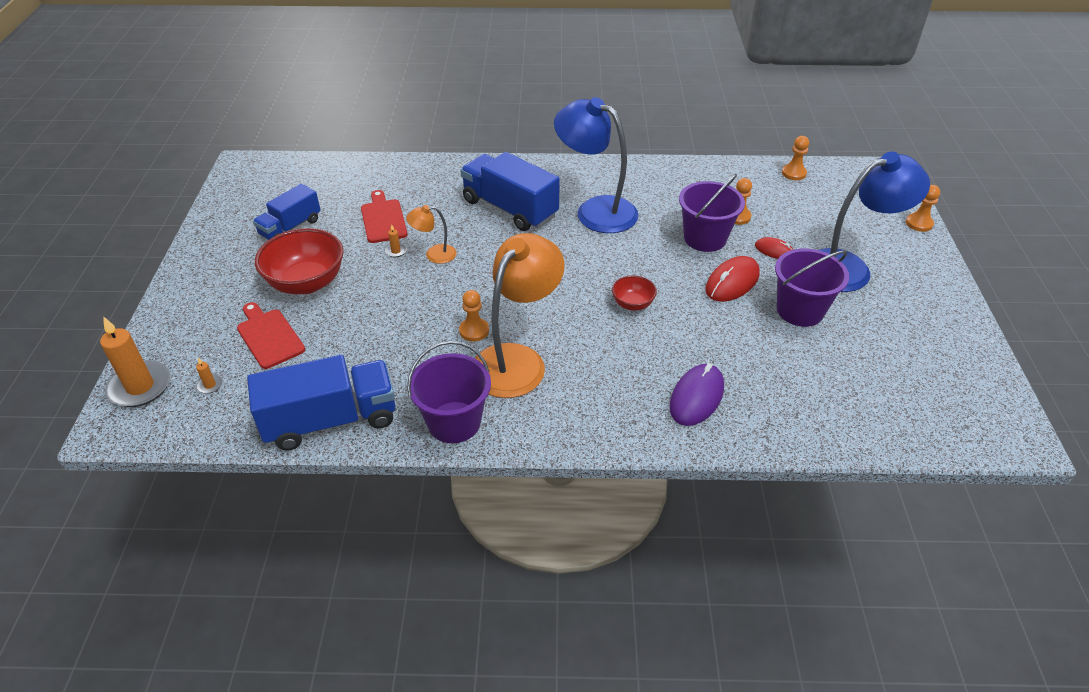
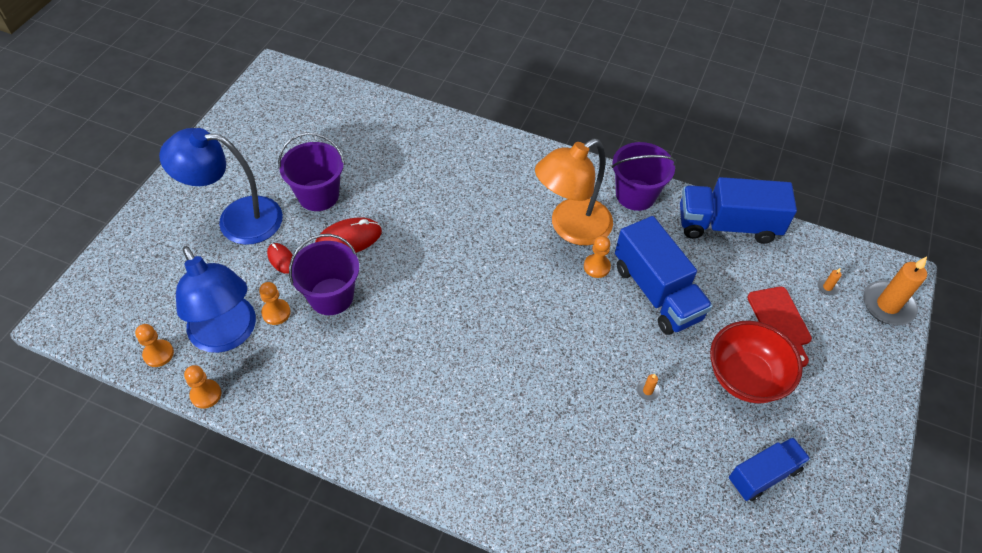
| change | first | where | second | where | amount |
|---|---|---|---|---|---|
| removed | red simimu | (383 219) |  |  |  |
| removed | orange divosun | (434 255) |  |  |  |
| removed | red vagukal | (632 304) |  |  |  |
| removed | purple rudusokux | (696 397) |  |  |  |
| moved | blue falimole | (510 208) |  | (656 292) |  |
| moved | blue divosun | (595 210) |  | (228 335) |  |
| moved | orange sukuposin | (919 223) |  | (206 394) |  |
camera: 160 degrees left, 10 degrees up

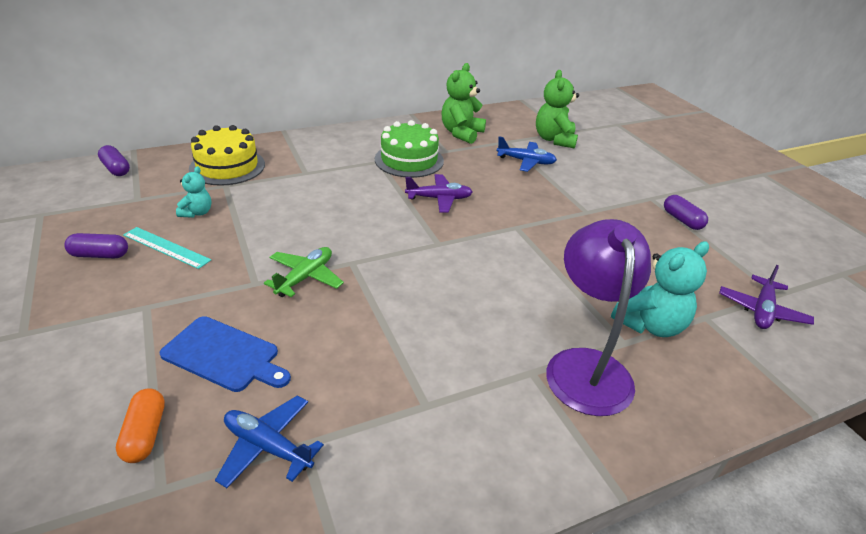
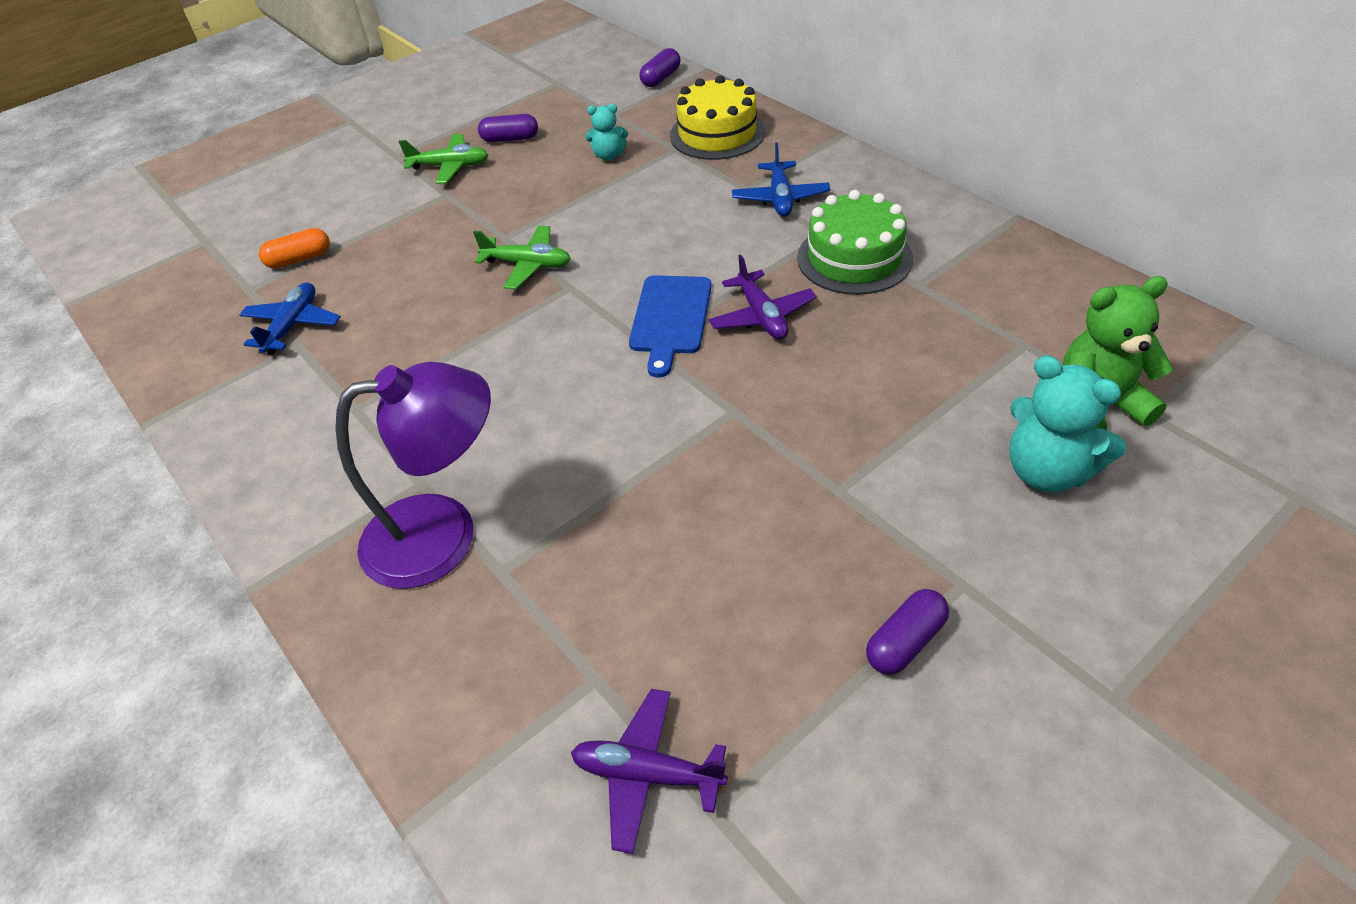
| change | first | where | second | where | amount |
|---|---|---|---|---|---|
| removed | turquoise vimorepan | (166 247) |  |  |  |
| removed | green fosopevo | (461 133) |  |  |  |
| added |  |  | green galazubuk | (450 166) |  |
| moved | blue simimu | (224 355) |  | (670 318) |  |
| moved | blue galazubuk | (526 161) |  | (780 198) |  |
| moved | turquoise fosopevo | (650 325) |  | (1047 471) |  |
| turned | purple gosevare | (100 255) |  | (510 139) | 75 degrees counterclockwise |
camera: 80 degrees right, 10 degrees up

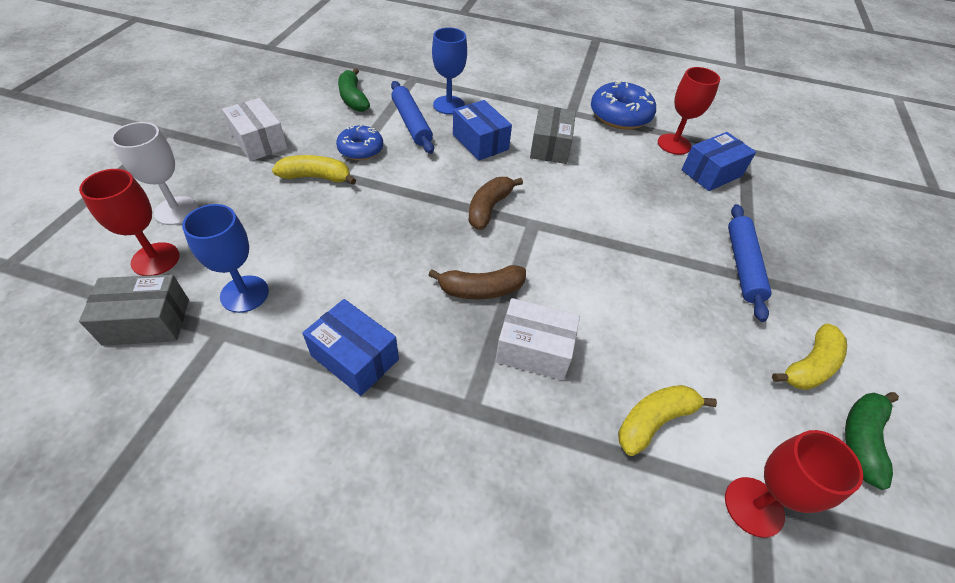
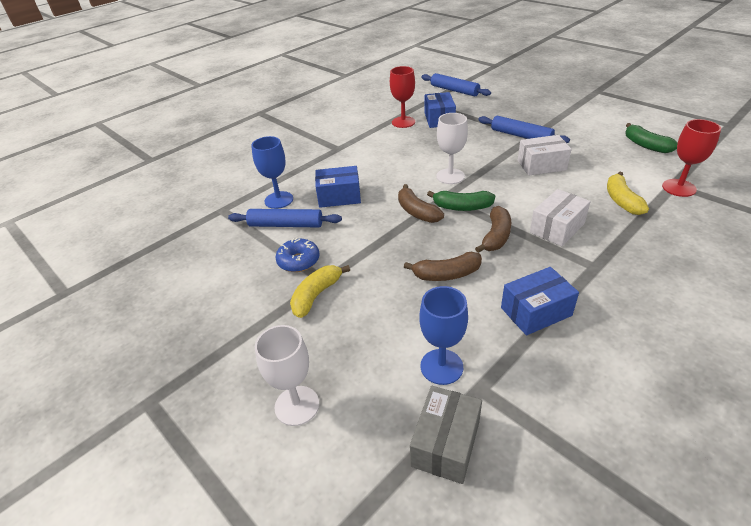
| change | first | where | second | where | amount |
|---|---|---|---|---|---|
| removed | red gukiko | (155 259) |  |  |  |
| removed | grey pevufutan | (550 146) |  |  |  |
| removed | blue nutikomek | (620 116) |  |  |  |
| removed | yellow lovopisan | (809 366) |  |  |  |
| added |  |  | brown lovopisan | (446 274) |  |
| added |  |  | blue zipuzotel | (454 90) |  |
| added |  |  | white gukiko | (450 176) |  |
| moved | white pevufutan | (259 142) |  | (541 165) |  |
| moved | green lovopisan | (353 98) |  | (462 207) |  |
camera: 55 degrees left, 10 degrees down

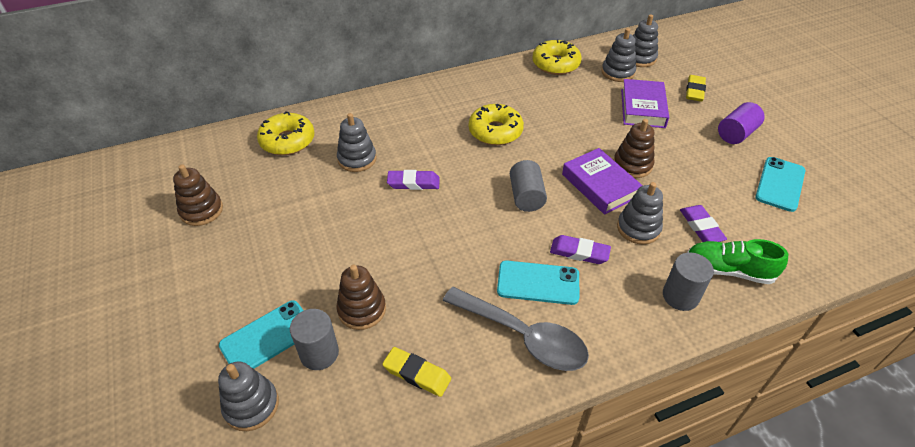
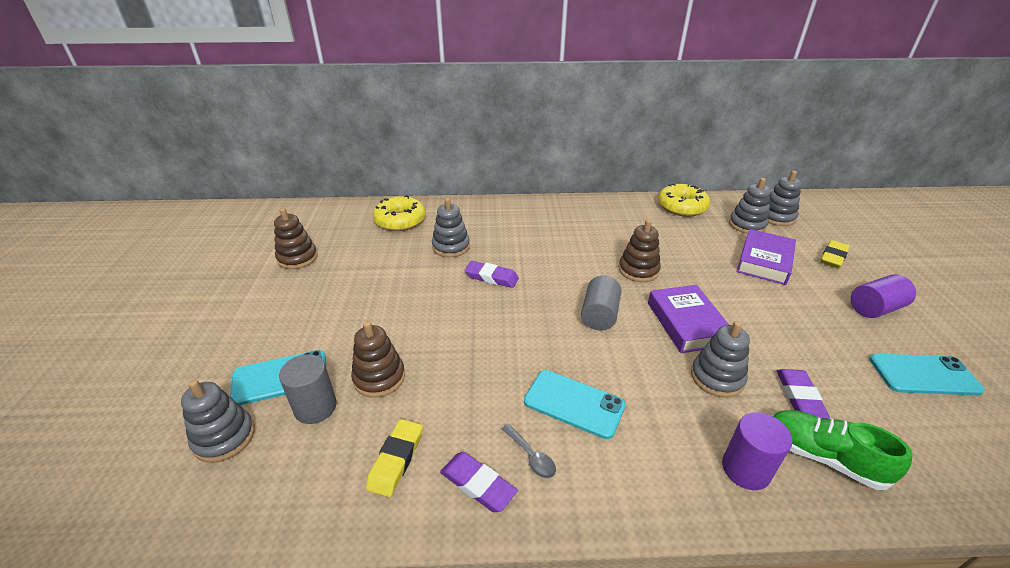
| change | first | where | second | where | amount |
|---|---|---|---|---|---|
| removed | yellow nutikomek | (495 131) |  |  |  |
| moved | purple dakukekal | (579 252) |  | (478 484) |  |
| moved | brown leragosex | (632 165) |  | (638 270) |  |
| recoloured | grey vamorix | (680 296) | purple vamorix | (745 469) |  |
| turned | yellow dakukekal | (417 374) |  | (396 459) | 60 degrees clockwise |
| turned | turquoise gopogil | (780 184) |  | (923 375) | 45 degrees clockwise |
| resized | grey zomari | (523 336) |  | (531 456) | x0.40 |
camera: 20 degrees right, 10 degrees down

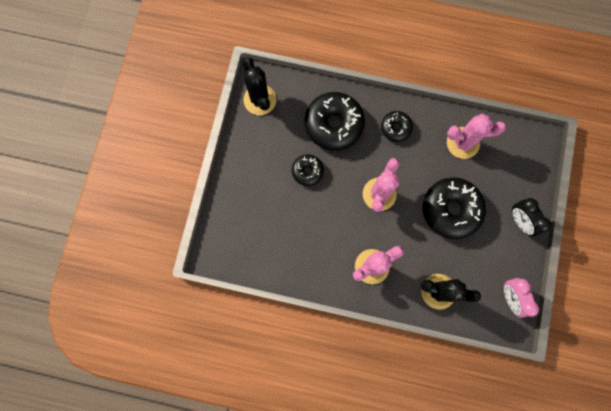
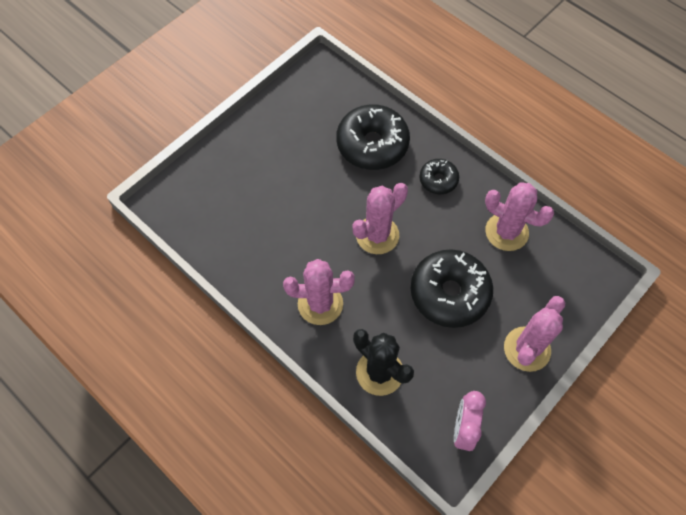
| change | first | where | second | where | amount |
|---|---|---|---|---|---|
| removed | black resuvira | (260 100) |  |  |  |
| removed | black nutikomek | (307 171) |  |  |  |
| replaced | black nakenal | (520 221) | pink resuvira | (527 349) |  |
camera: 30 degrees right, 15 degrees down

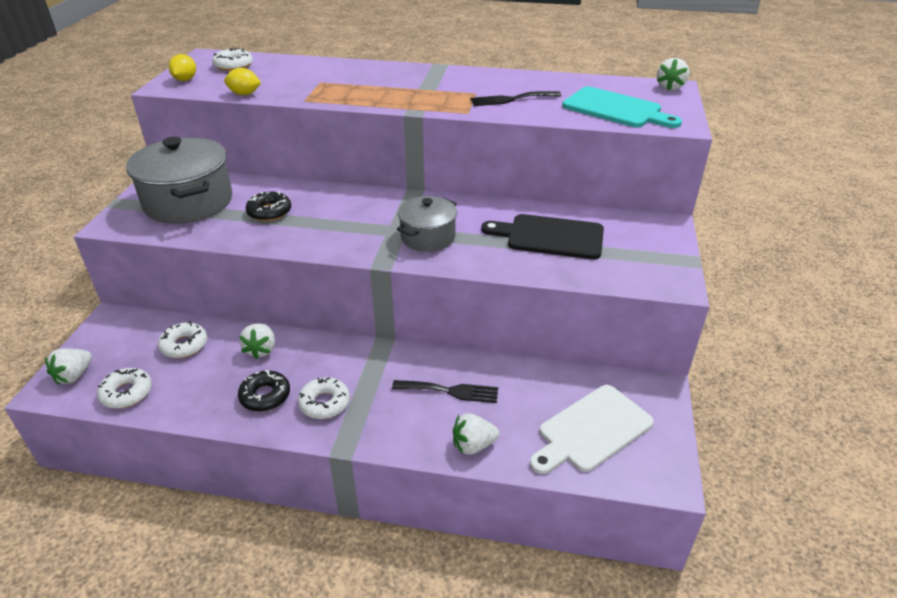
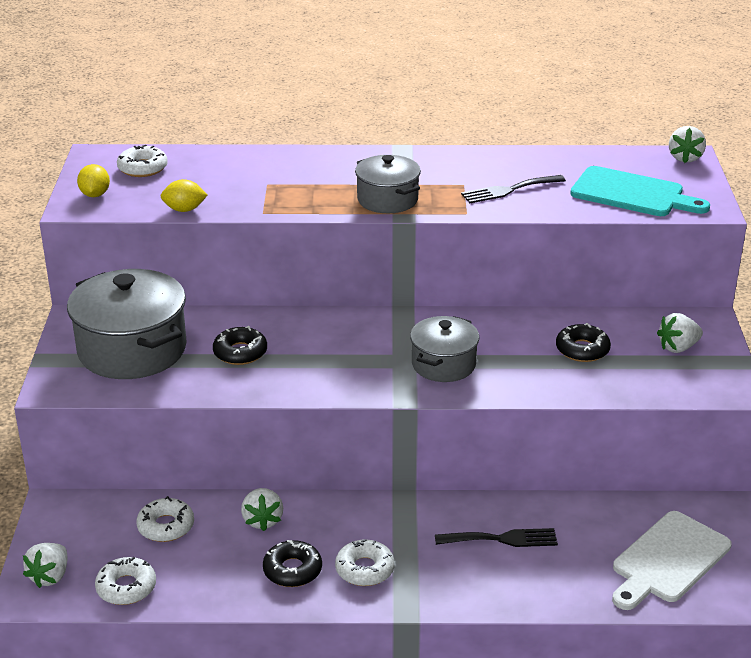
| change | first | where | second | where | amount |
|---|---|---|---|---|---|
| added |  |  | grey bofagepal | (387 200) |  |
| moved | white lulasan | (473 445) |  | (678 347) |  |
| replaced | black simimu | (550 237) | black nutikomek | (582 350) |  |
camera: 10 degrees left, 5 degrees down

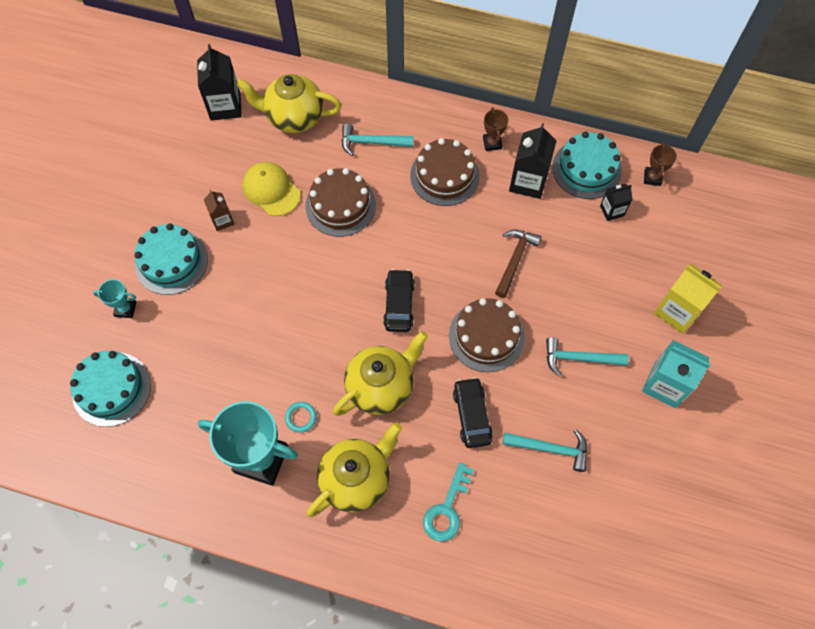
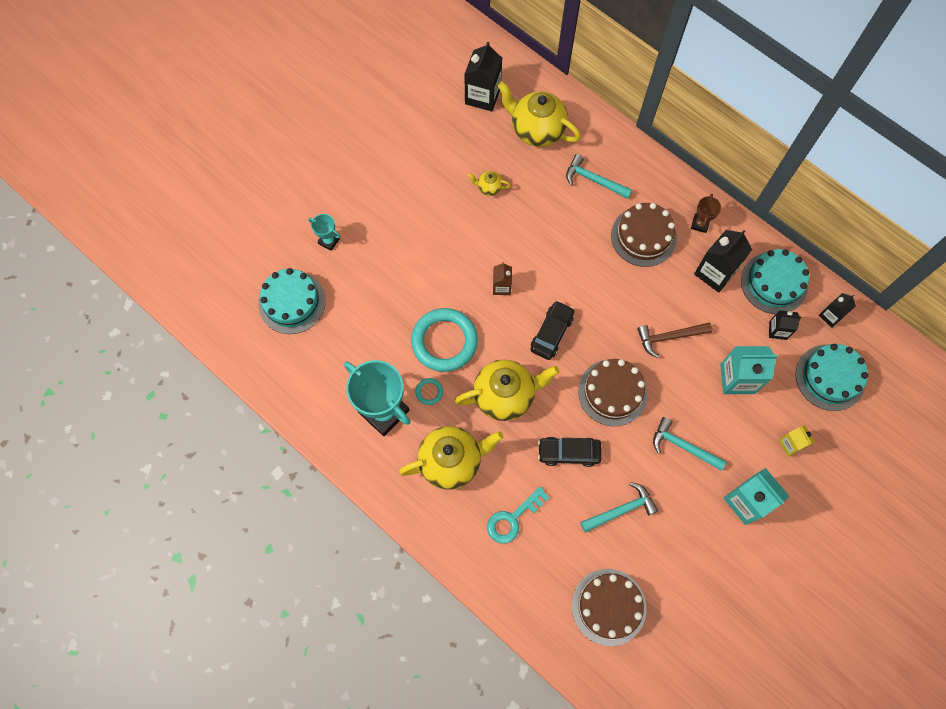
| change | first | where | second | where | amount |
|---|---|---|---|---|---|
| added |  |  | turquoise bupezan | (444 341) |  |
| added |  |  | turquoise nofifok | (737 379) |  |
| moved | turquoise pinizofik | (171 261) |  | (830 377) |  |
| moved | brown nofifok | (222 220) |  | (501 286) |  |
| moved | brown pinizofik | (340 205) |  | (608 607) |  |
| replaced | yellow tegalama | (271 190) | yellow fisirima | (489 188) |  |
| replaced | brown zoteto | (652 178) | black nofifok | (831 316) |  |
| turned | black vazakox | (472 415) |  | (568 453) | 105 degrees counterclockwise |
| turned | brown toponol | (515 260) |  | (669 337) | 150 degrees counterclockwise |
| turned | turquoise toponol | (551 449) |  | (621 510) | 60 degrees counterclockwise |
| resized | yellow nofifok | (677 311) |  | (790 444) | x0.57 |
camera: 25 degrees right, 5 degrees up

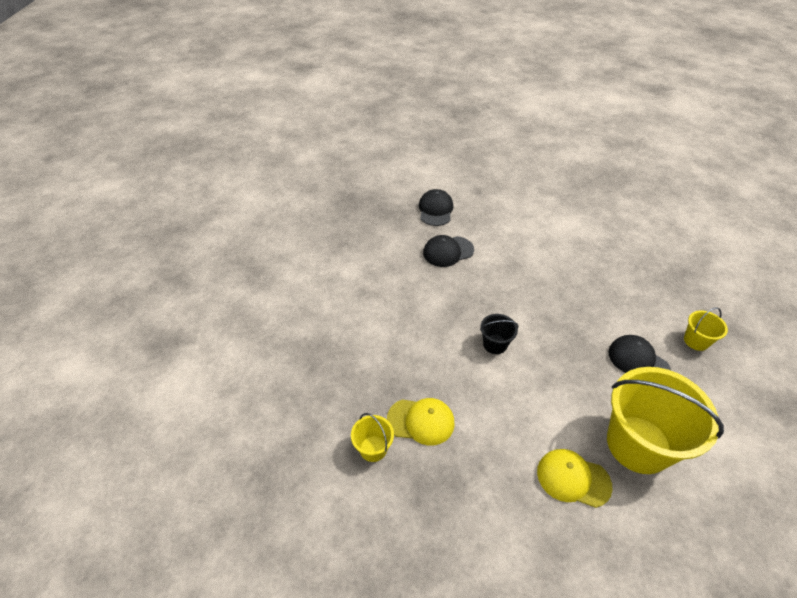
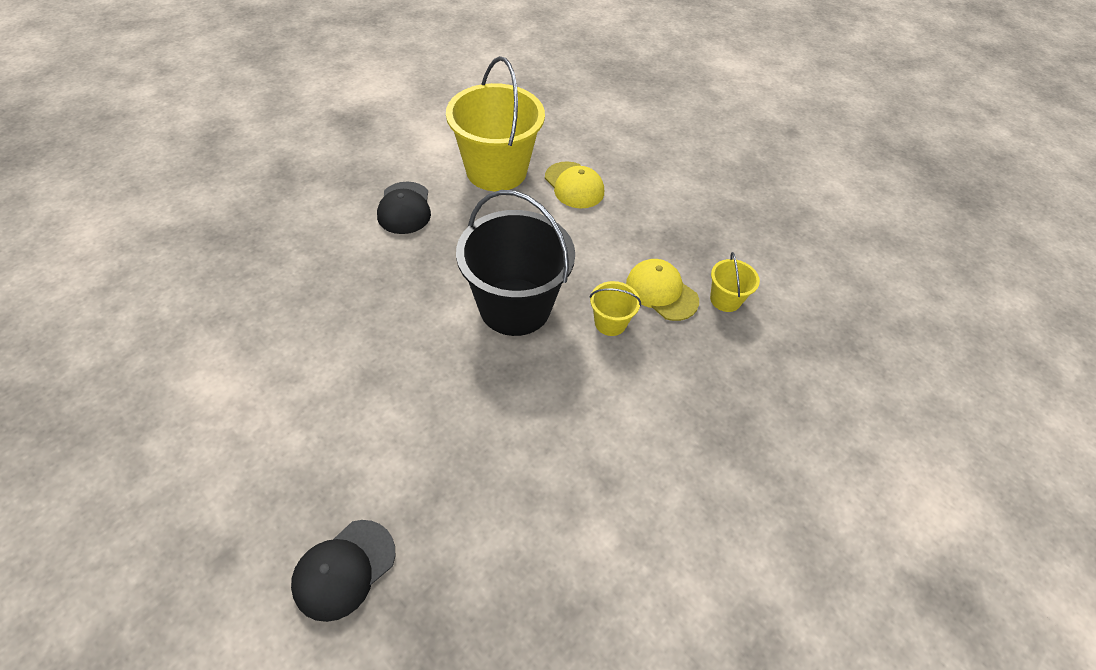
| change | first | where | second | where | amount |
|---|---|---|---|---|---|
| removed | black tegalama | (448 251) |  |  |  |
| moved | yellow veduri | (696 341) |  | (610 323) |  |
| resized | black veduri | (495 344) |  | (515 307) | x2.25 |
camera: 145 degrees left, 5 degrees up

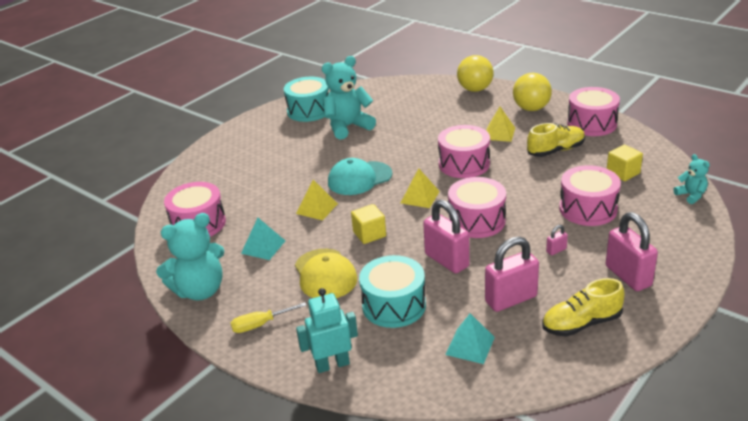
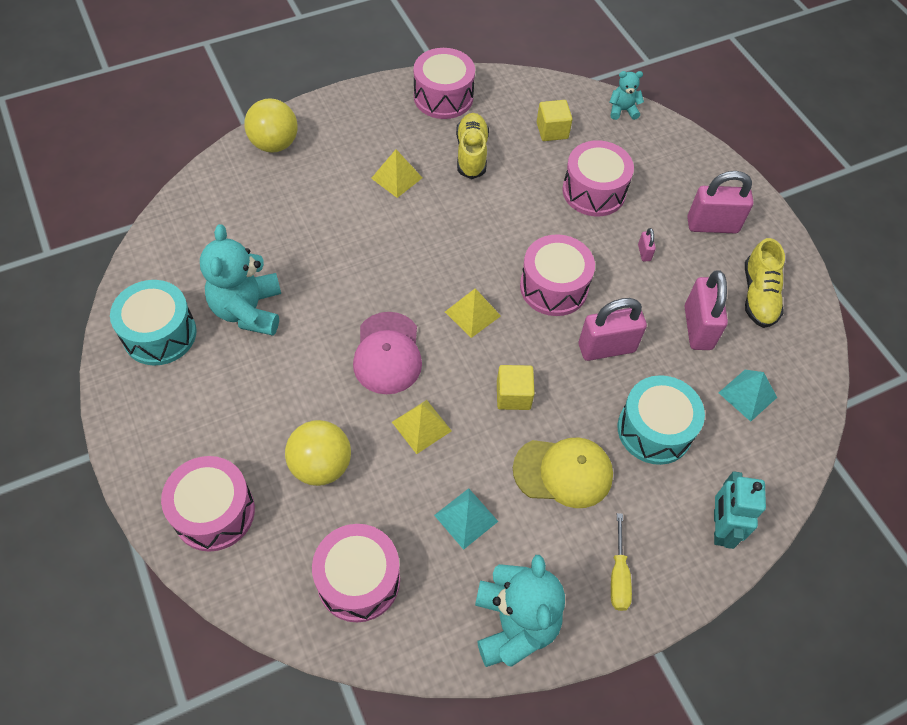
| change | first | where | second | where | amount |
|---|---|---|---|---|---|
| moved | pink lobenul | (464 164) |  | (214 512) |  |
| moved | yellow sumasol | (531 108) |  | (321 465) |  |
| recoloured | turquoise tegalama | (359 178) | pink tegalama | (387 353) |  |
camera: 70 degrees left, 25 degrees up

